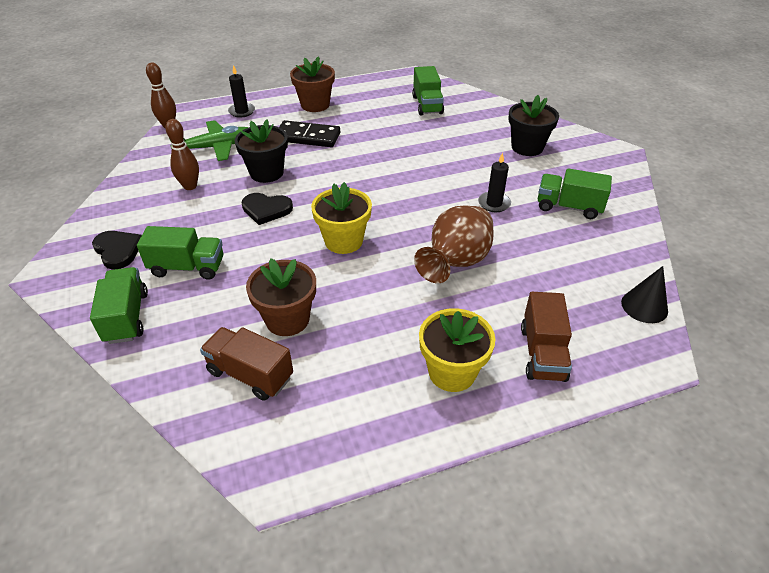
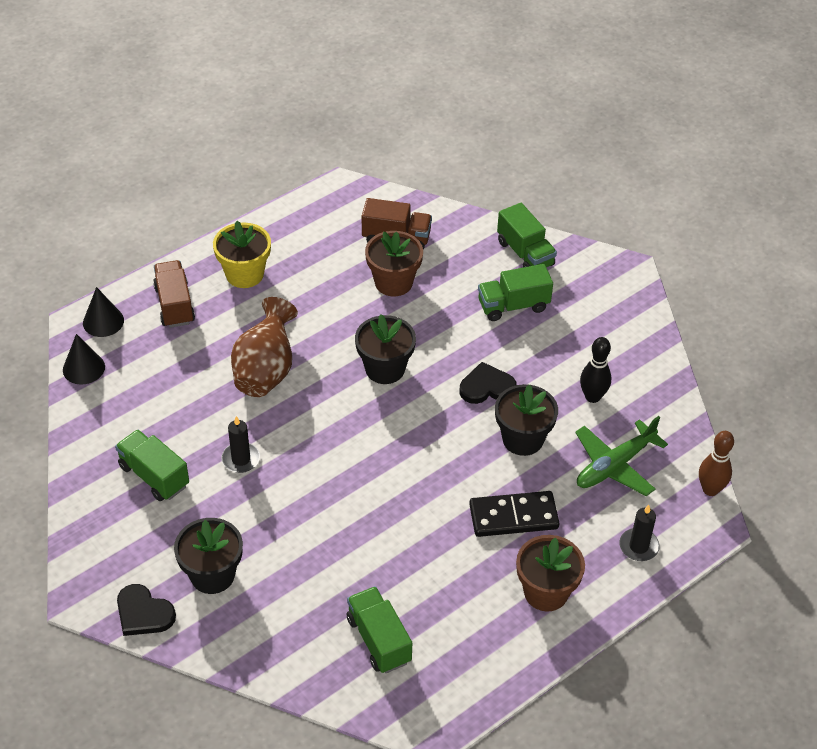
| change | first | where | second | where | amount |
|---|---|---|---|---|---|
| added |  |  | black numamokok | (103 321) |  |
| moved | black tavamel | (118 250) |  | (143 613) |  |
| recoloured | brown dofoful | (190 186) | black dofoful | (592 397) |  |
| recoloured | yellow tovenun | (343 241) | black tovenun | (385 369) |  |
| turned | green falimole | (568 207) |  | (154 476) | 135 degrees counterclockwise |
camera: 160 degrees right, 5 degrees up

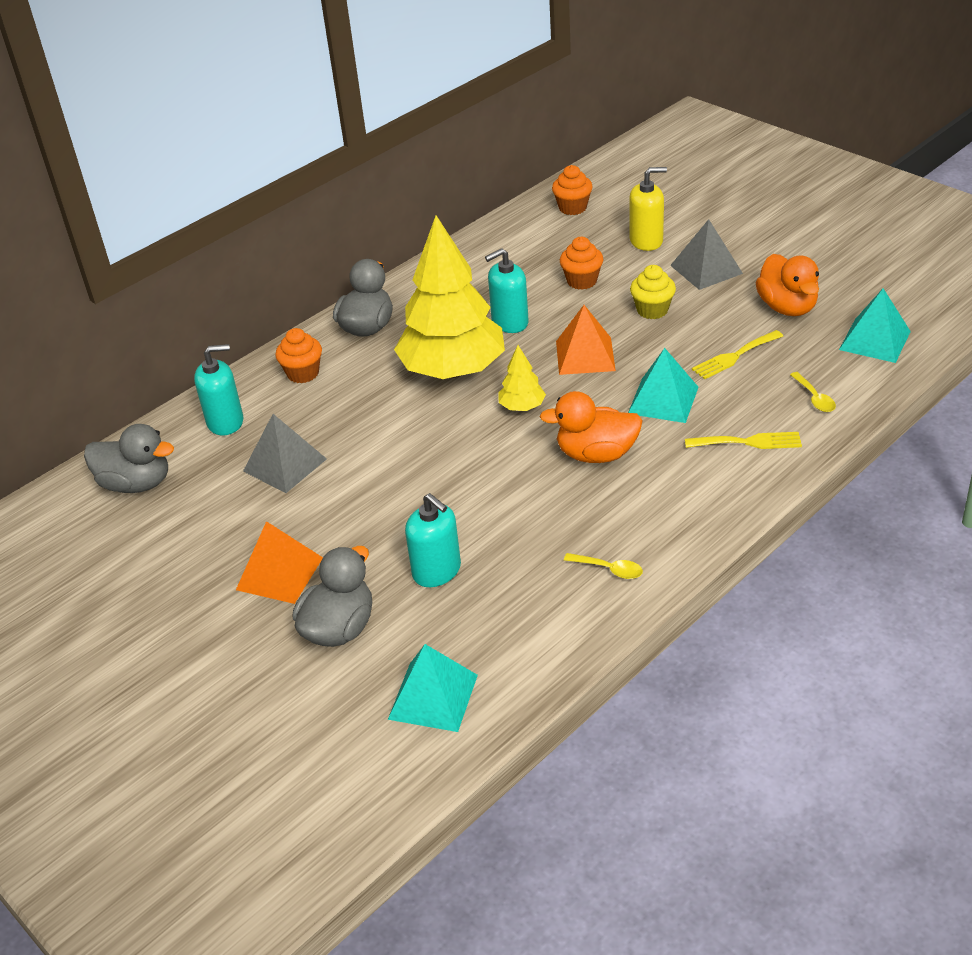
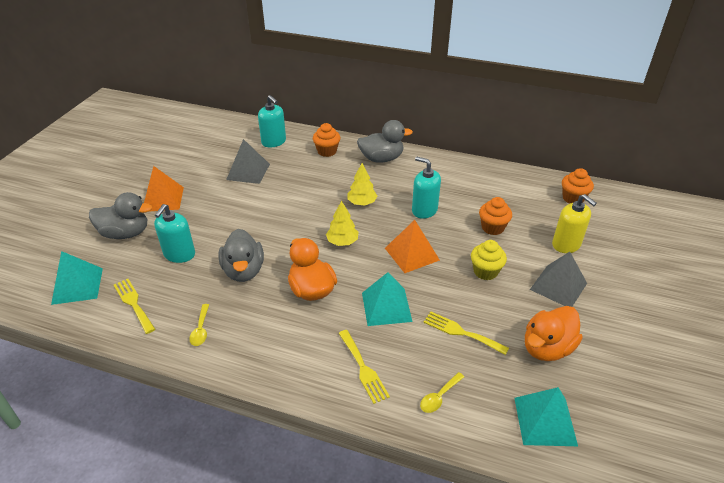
| change | first | where | second | where | amount |
|---|---|---|---|---|---|
| added |  |  | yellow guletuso | (133 303) |  |
| moved | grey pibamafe | (136 483) |  | (244 271) |  |
| resized | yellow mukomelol | (453 370) |  | (362 203) | x0.42 |
camera: 60 degrees right, 0 degrees up

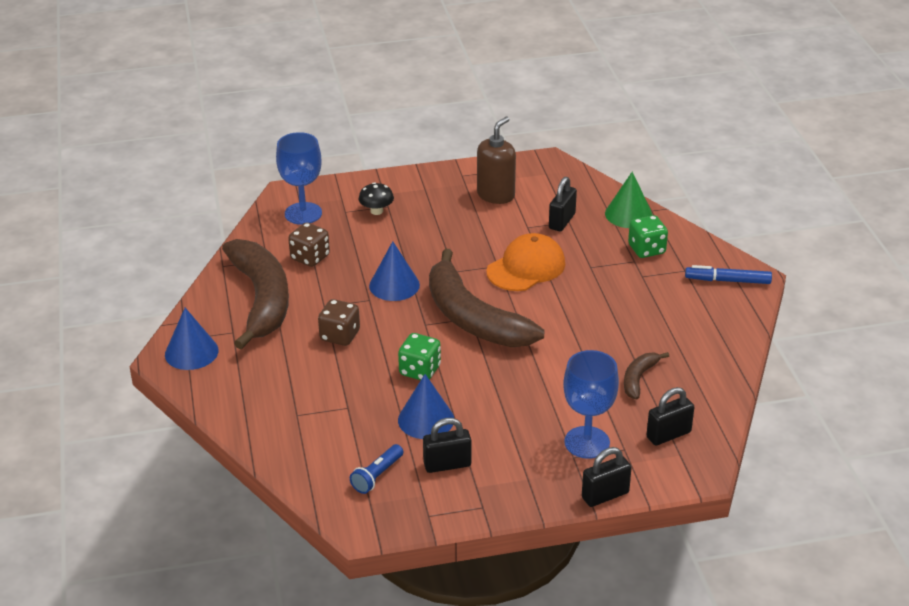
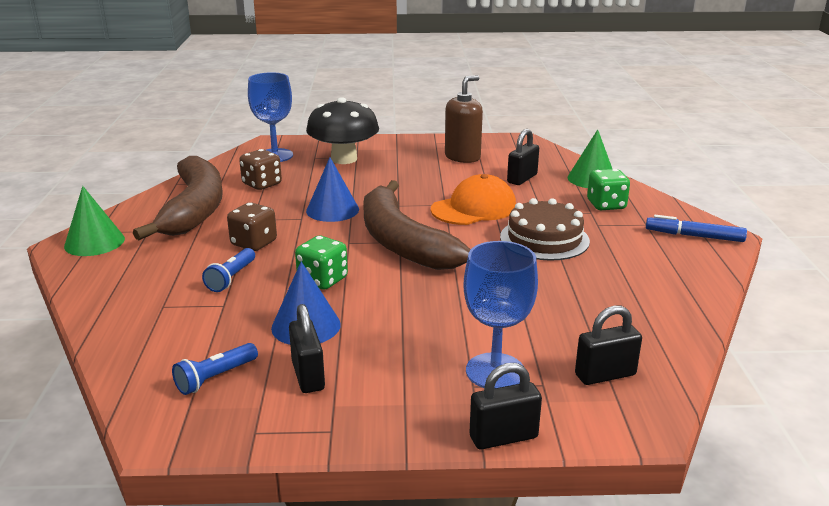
| change | first | where | second | where | amount |
|---|---|---|---|---|---|
| removed | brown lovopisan | (638 378) |  |  |  |
| added |  |  | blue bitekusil | (231 278) |  |
| added |  |  | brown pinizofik | (544 239) |  |
| recoloured | blue numamokok | (191 352) | green numamokok | (94 242) |  |
| turned | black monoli | (447 464) |  | (308 375) | 75 degrees clockwise |
| resized | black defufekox | (376 211) |  | (344 159) | x2.09 |
camera: 10 degrees right, 10 degrees down

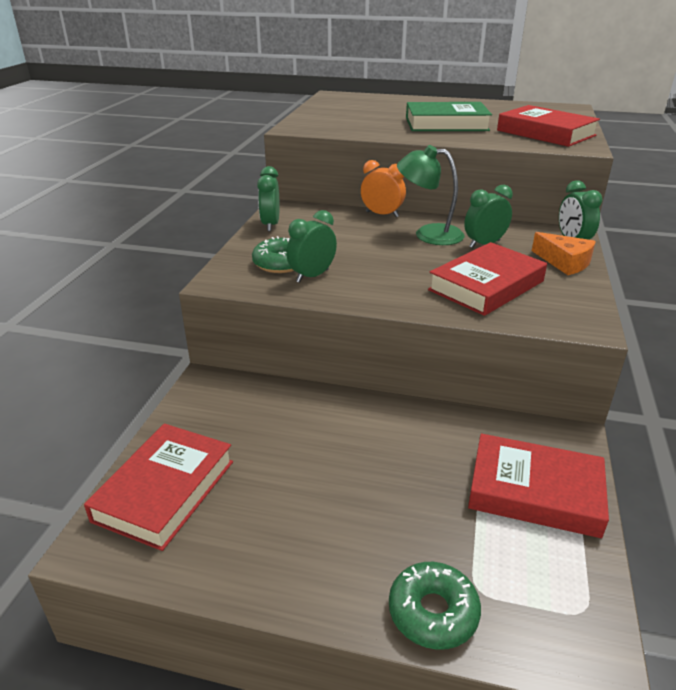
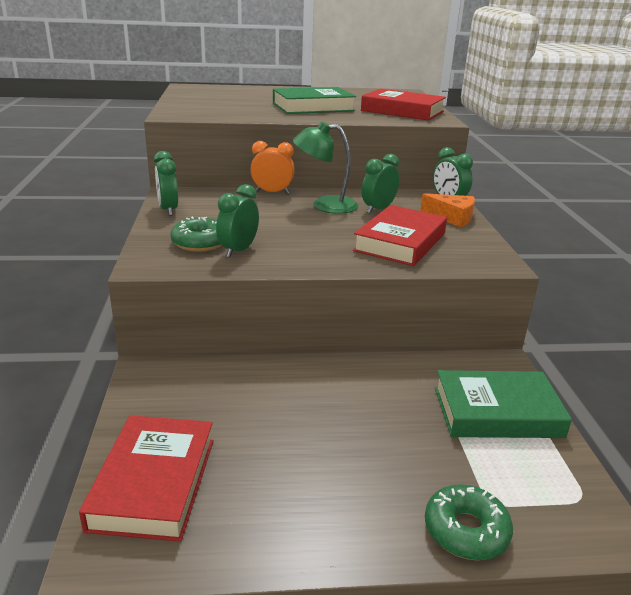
| change | first | where | second | where | amount |
|---|---|---|---|---|---|
| recoloured | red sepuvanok | (535 491) | green sepuvanok | (497 412) |  |
camera: 20 degrees left, 5 degrees down

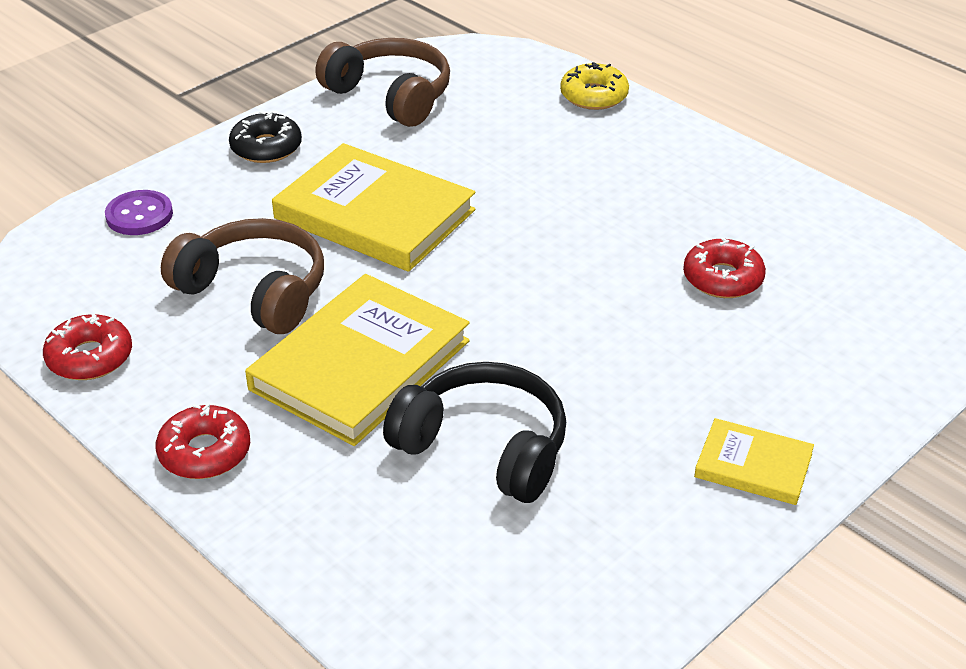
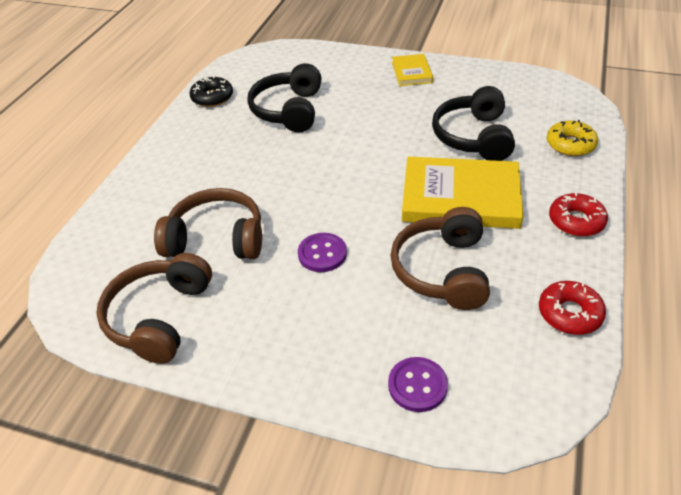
| change | first | where | second | where | amount |
|---|---|---|---|---|---|
| added |  |  | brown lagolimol | (216 239) |  |
| moved | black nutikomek | (266 147) |  | (212 97) |  |
| moved | yellow nutikomek | (594 96) |  | (570 144) |  |
| replaced | yellow sepuvanok | (374 214) | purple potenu | (322 254) |  |
| replaced | red nutikomek | (722 278) | black lagolimol | (289 110) |  |
camera: 115 degrees left, 5 degrees up

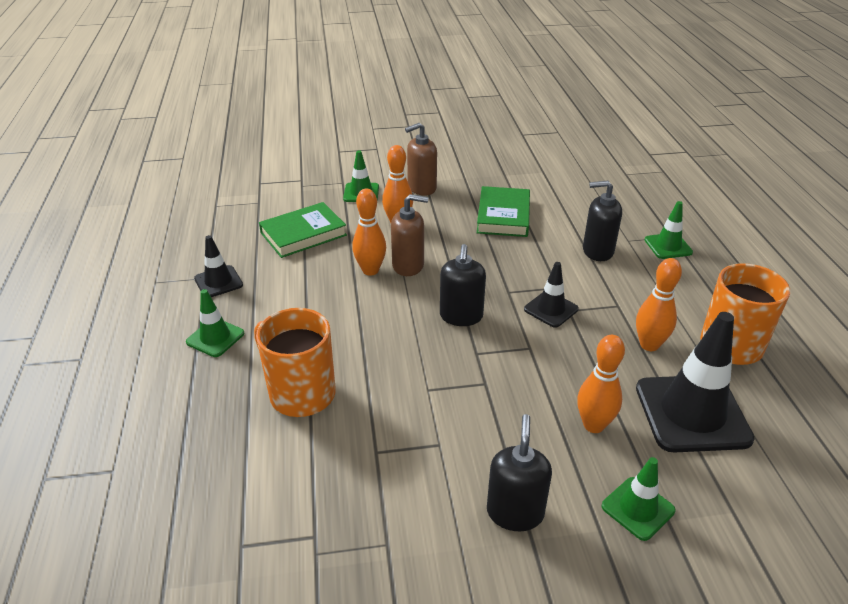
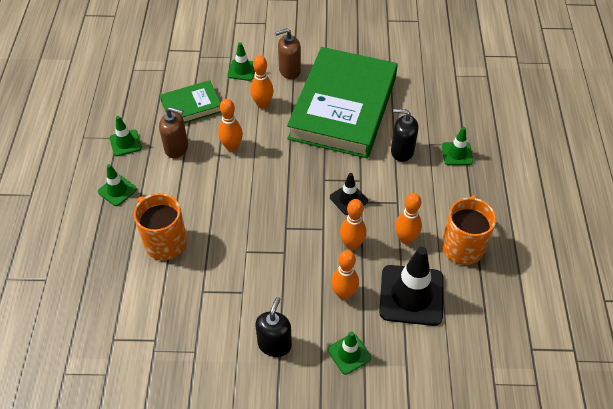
| change | first | where | second | where | amount |
|---|---|---|---|---|---|
| removed | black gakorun | (461 316) |  |  |  |
| added |  |  | orange dofoful | (352 244) |  |
| moved | brown gakorun | (408 265) |  | (176 148) |  |
| recoloured | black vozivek | (218 282) | green vozivek | (125 143) |  |
| resized | green sepuvanok | (503 216) |  | (343 107) | x2.15 |
camera: 10 degrees right, 15 degrees up

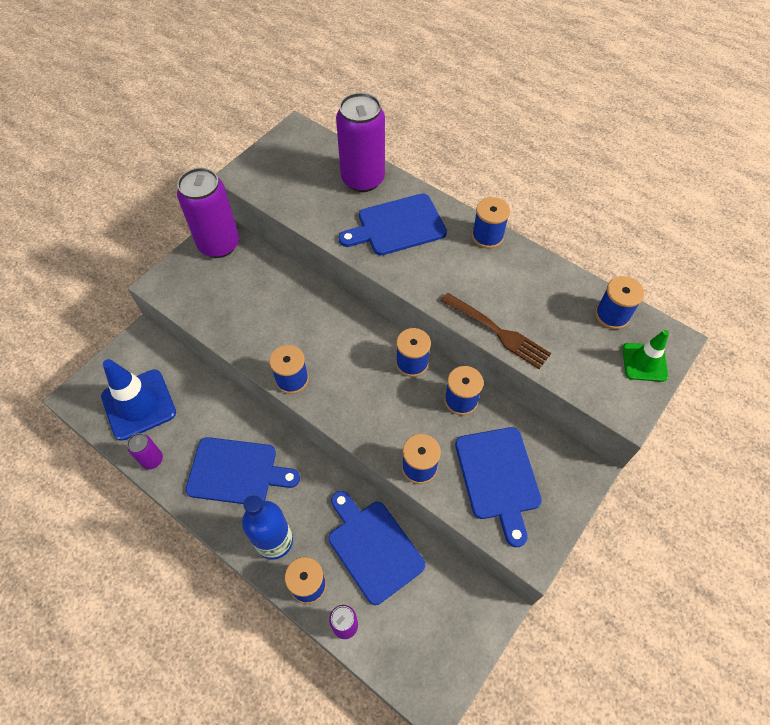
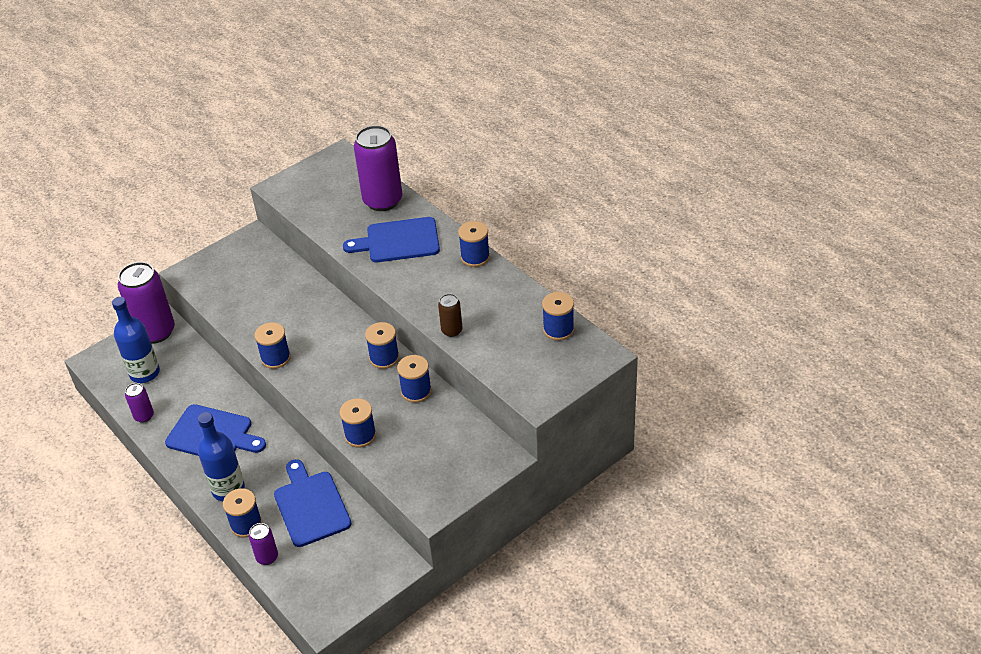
| change | first | where | second | where | amount |
|---|---|---|---|---|---|
| removed | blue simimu | (498 477) |  |  |  |
| removed | green vozivek | (644 362) |  |  |  |
| moved | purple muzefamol | (219 244) |  | (156 332) |  |
| replaced | blue vozivek | (139 404) | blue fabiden | (144 373) |  |
| replaced | brown guletuso | (497 332) | brown muzefamol | (452 330) |  |
camera: 15 degrees right, 15 degrees down

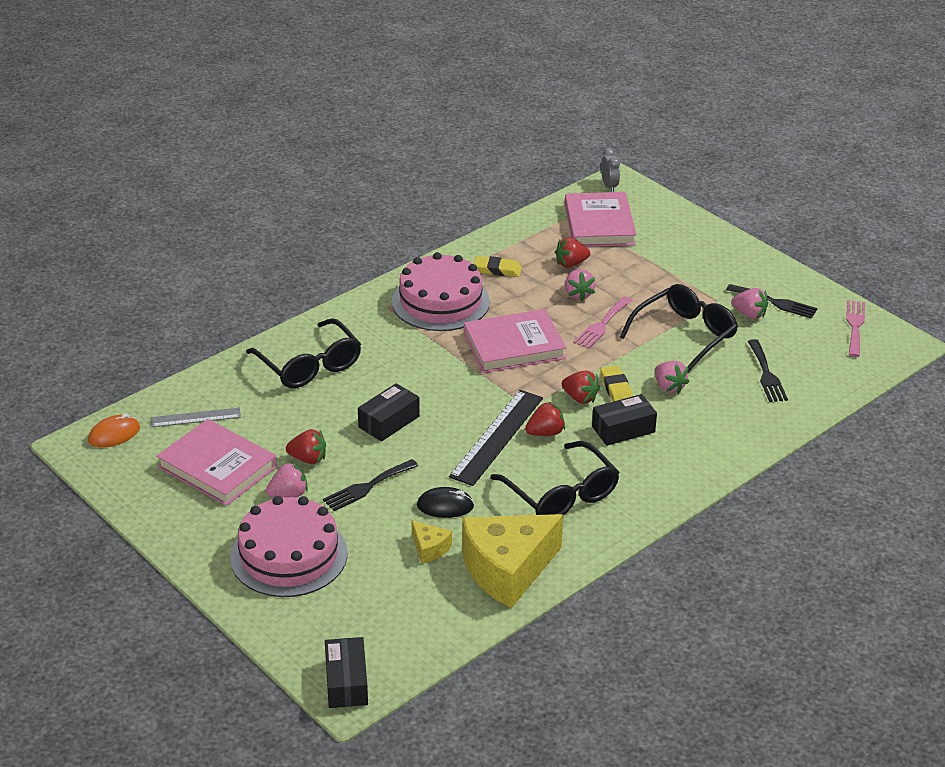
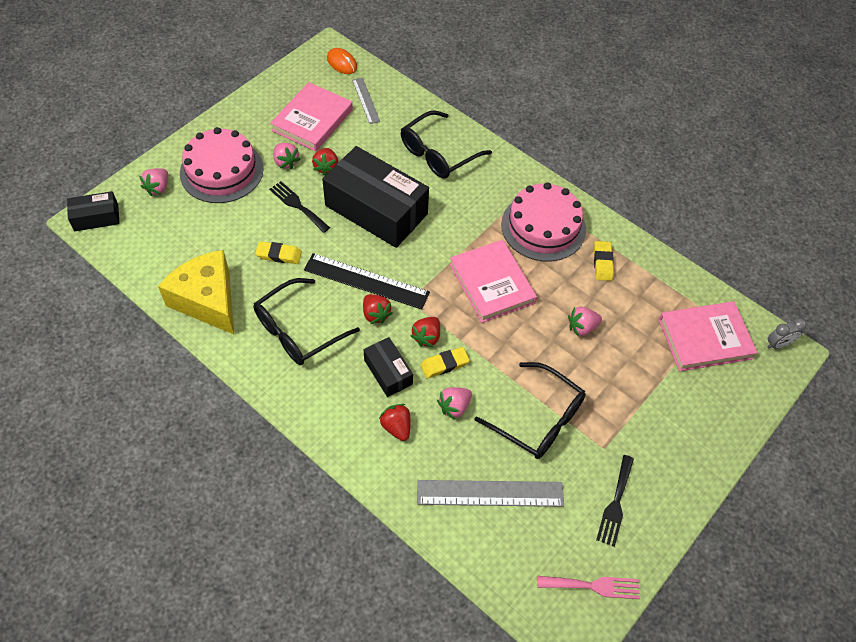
| change | first | where | second | where | amount |
|---|---|---|---|---|---|
| removed | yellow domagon | (429 548) |  |  |  |
| removed | pink guletuso | (602 325) |  |  |  |
| moved | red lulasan | (571 264) |  | (396 427) |  |
| moved | pink lulasan | (749 314) |  | (158 188) |  |
| replaced | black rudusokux | (445 506) | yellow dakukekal | (279 255) |  |
| replaced | black guletuso | (766 374) | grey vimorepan | (490 493) |  |
| resized | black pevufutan | (389 421) |  | (376 209) | x2.07 |
camera: 80 degrees right, 20 degrees up

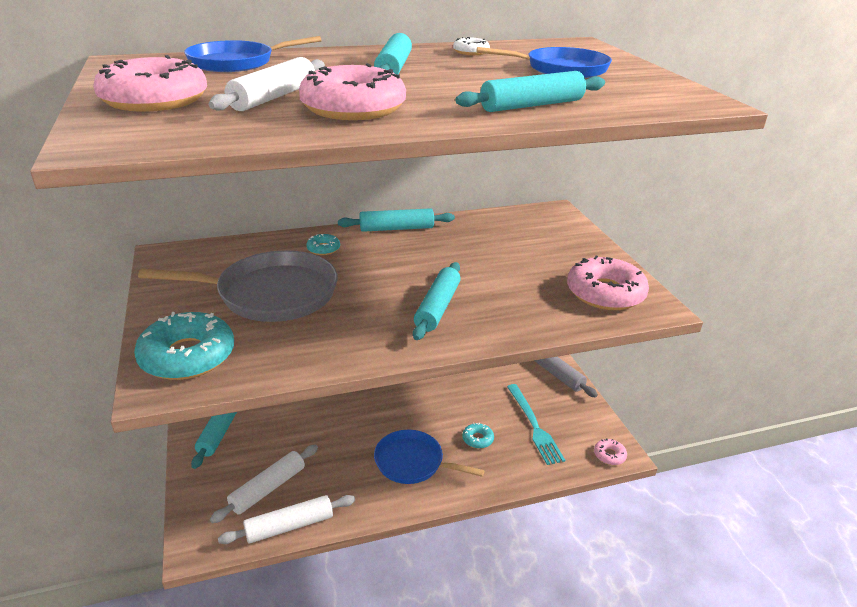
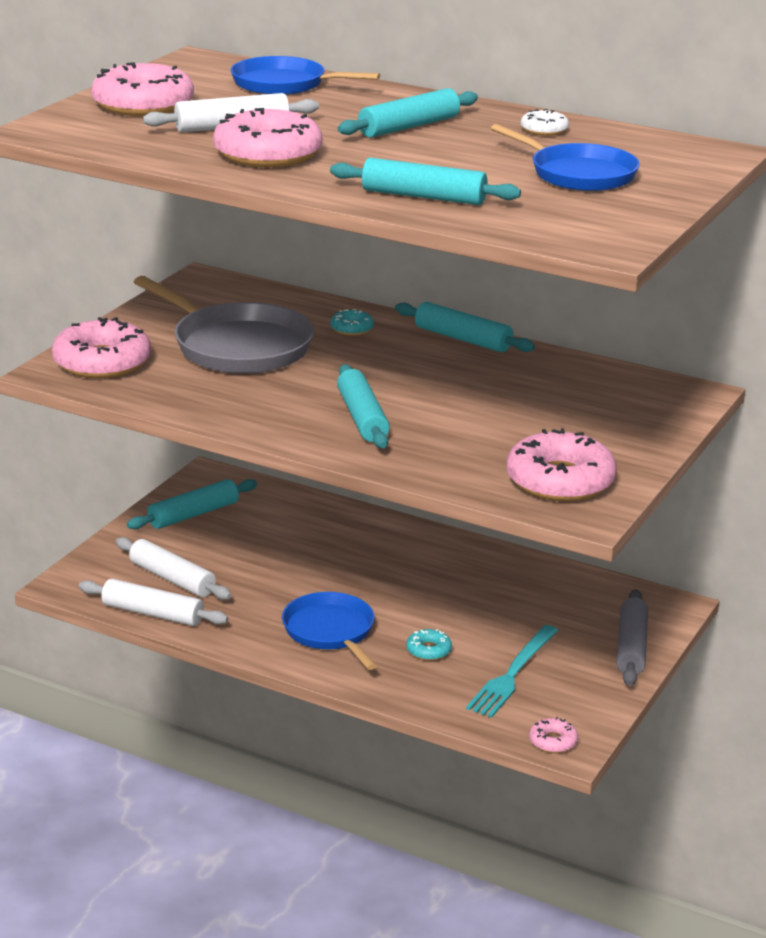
| change | first | where | second | where | amount |
|---|---|---|---|---|---|
| recoloured | turquoise nutikomek | (187 356) | pink nutikomek | (102 362) |  |
| turned | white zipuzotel | (268 488) |  | (172 579) | 45 degrees clockwise |
| turned | turquoise zipuzotel | (437 307) |  | (362 418) | 75 degrees counterclockwise |
camera: 45 degrees right, 5 degrees down

